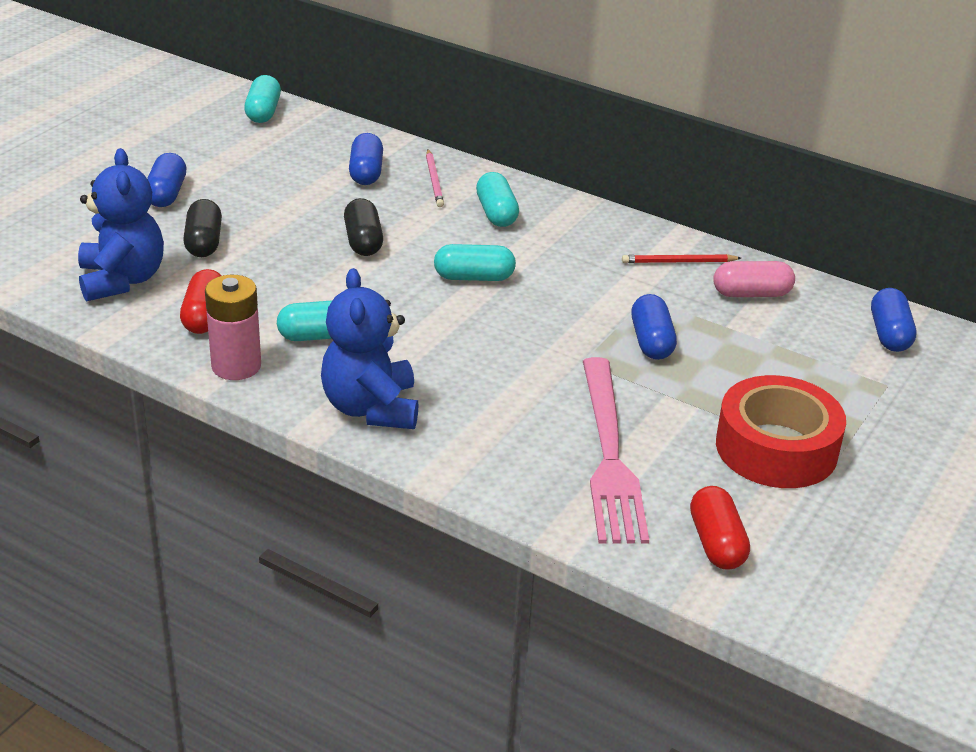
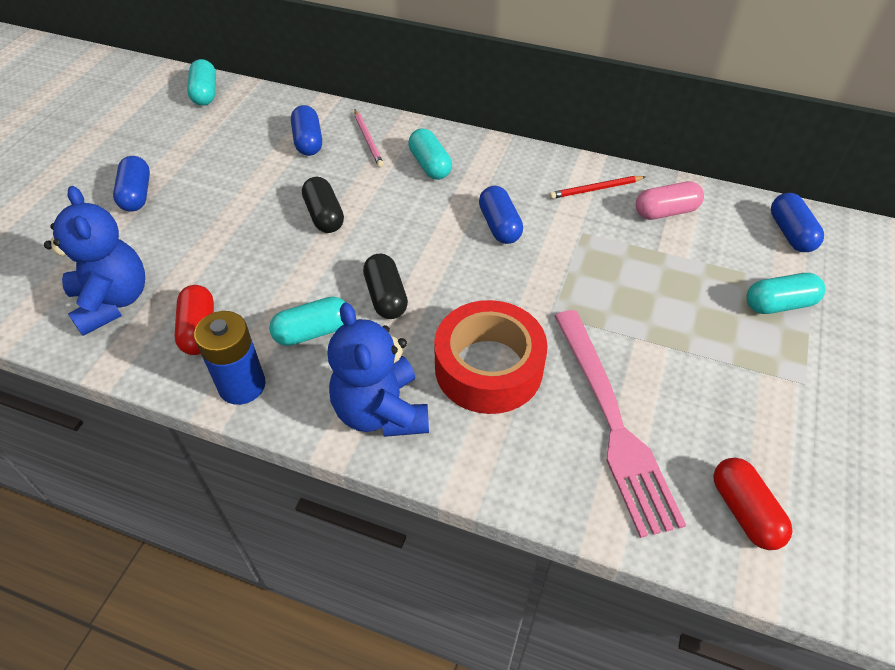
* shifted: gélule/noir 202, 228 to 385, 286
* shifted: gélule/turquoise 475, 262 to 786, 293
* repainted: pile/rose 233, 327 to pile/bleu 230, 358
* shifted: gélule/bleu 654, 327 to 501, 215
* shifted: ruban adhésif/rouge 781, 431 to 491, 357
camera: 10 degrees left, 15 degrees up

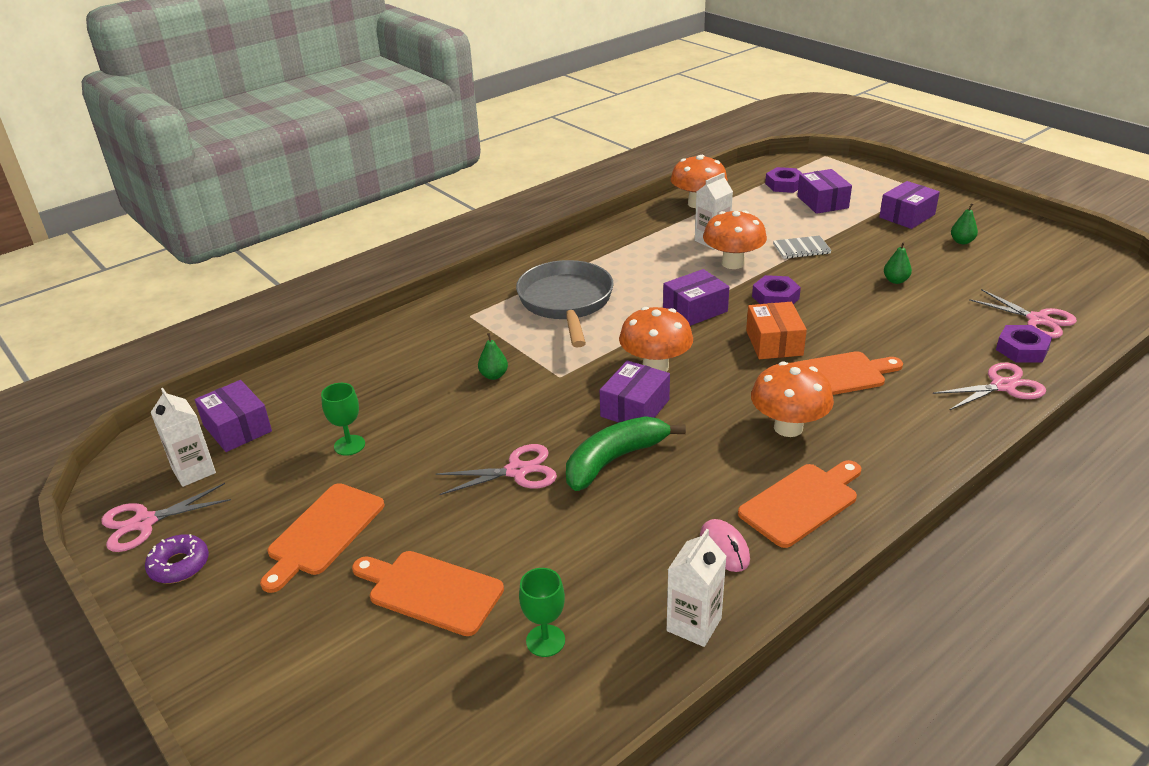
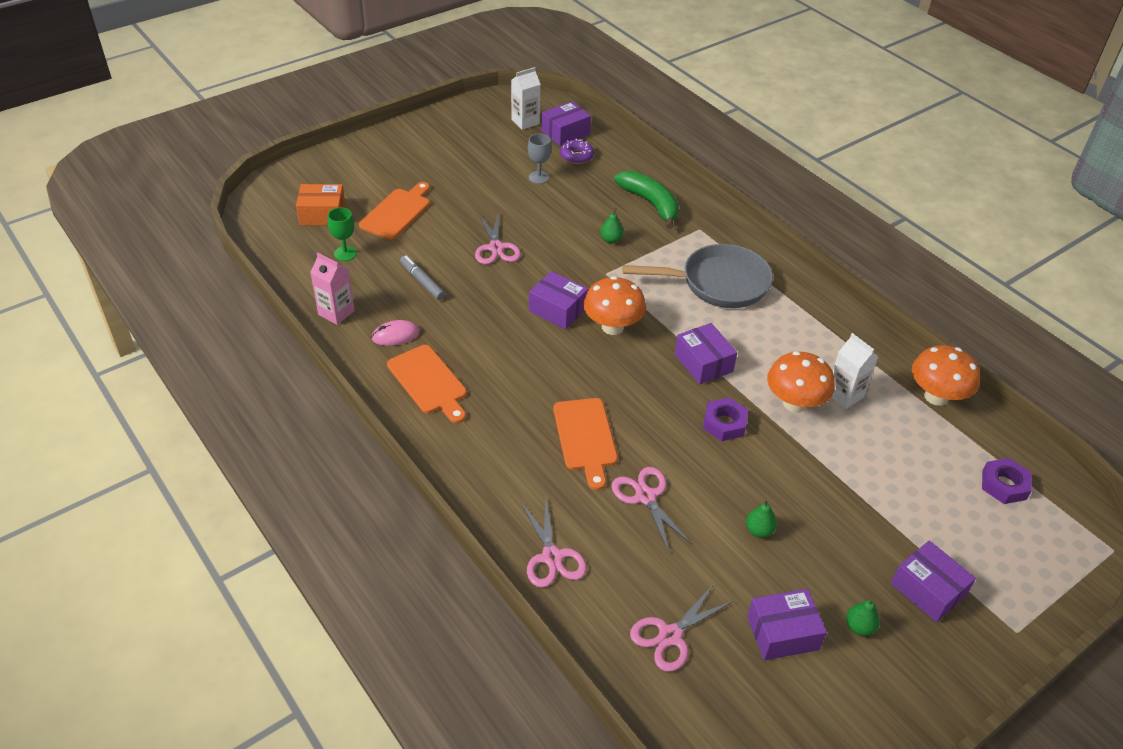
* shifted: boîte/violet 824, 191 to 787, 624
* gone: carnet/gris 802, 247
* shifted: boîte/orange 776, 330 to 320, 204
* gone: écrou/violet 1024, 344
* gone: champignon/orange 792, 399
* repainted: verre à pied/vert 343, 419 to verre à pied/gris 539, 159
* shifted: banane/vert 626, 453 to 646, 200
* shifted: ciseaux/rose 166, 517 to 652, 509
* gone: planche à découper/orange 322, 538
* repainted: brique de lait/blanc 697, 588 to brique de lait/rose 332, 289
* shifted: beignet/violet 177, 558 to 577, 151
* new: feutre/gris 423, 278
camera: 90 degrees right, 10 degrees up

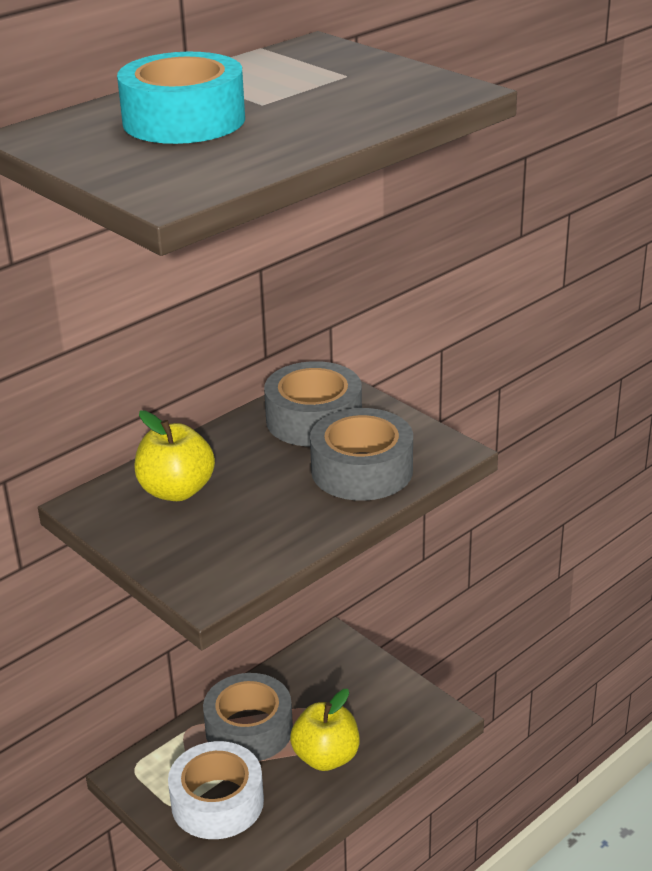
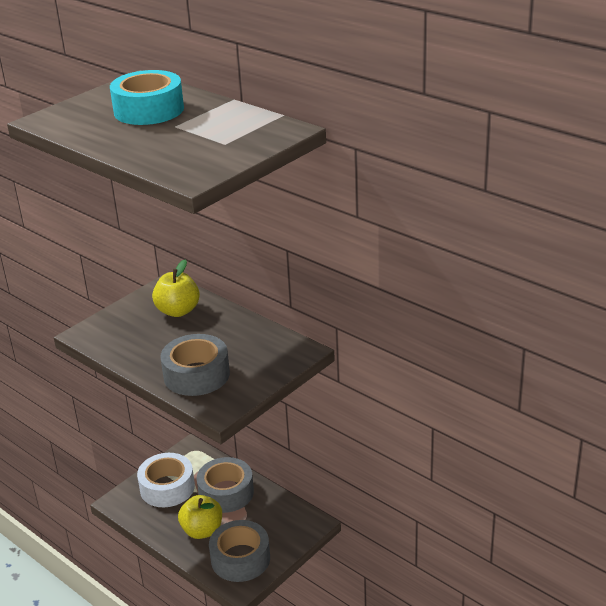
* shifted: ruban adhésif/gris 313, 403 to 239, 551
camera: 85 degrees right, 0 degrees up

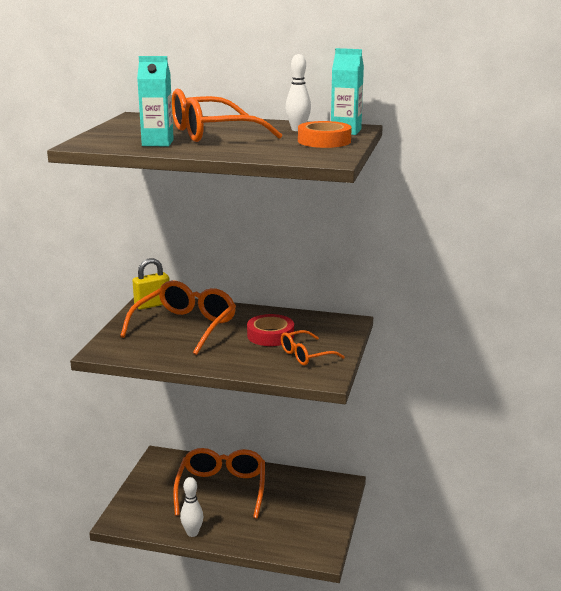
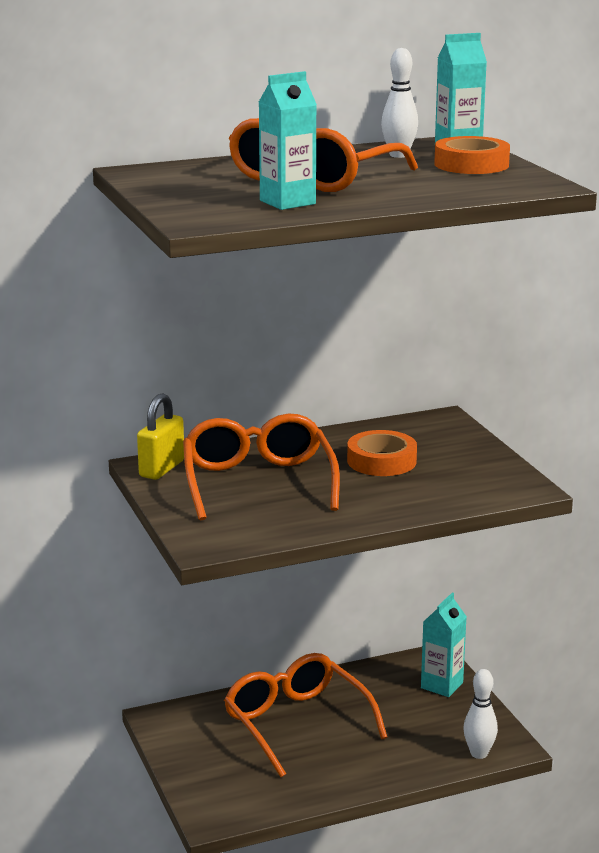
* repainted: ruban adhésif/rouge 270, 330 to ruban adhésif/orange 382, 453
* gone: lunettes/orange 313, 347
* shifted: quille/blanc 191, 507 to 480, 714
* new: brique de lait/turquoise 444, 645
camera: 35 degrees left, 0 degrees up

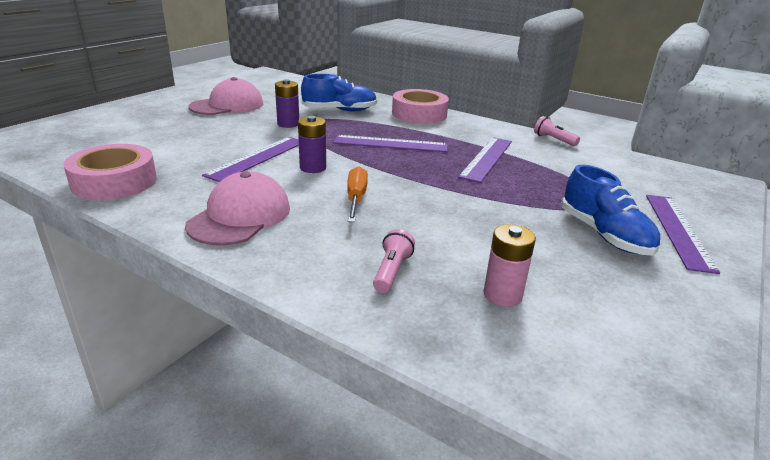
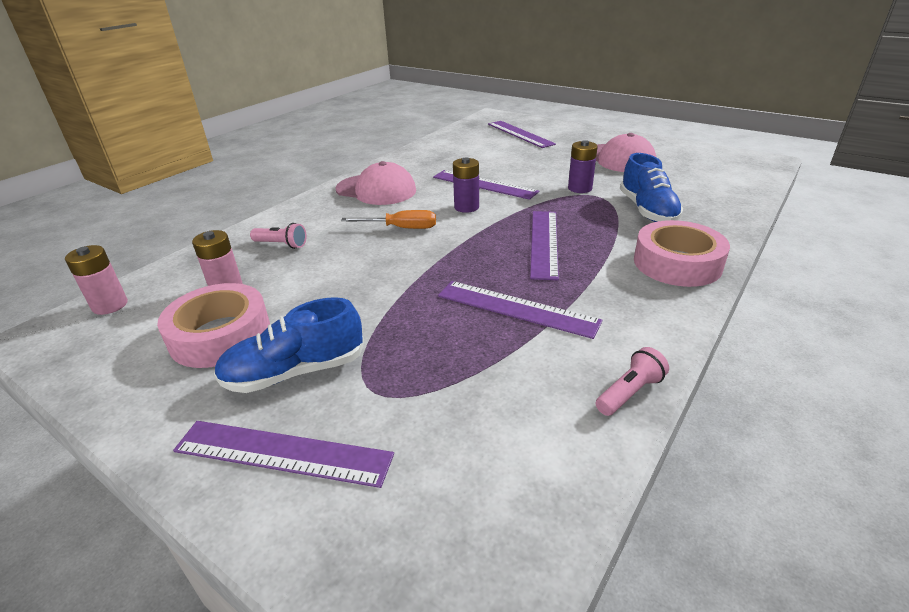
* shifted: ruban adhésif/rose 110, 172 to 213, 325
* new: règle/violet 522, 134
* new: pile/rose 96, 280
camera: 95 degrees right, 5 degrees up

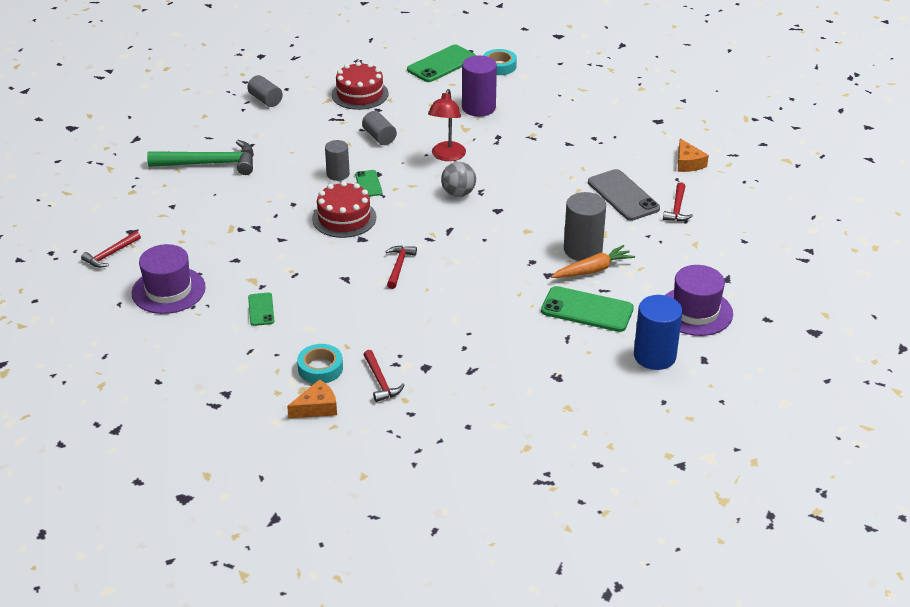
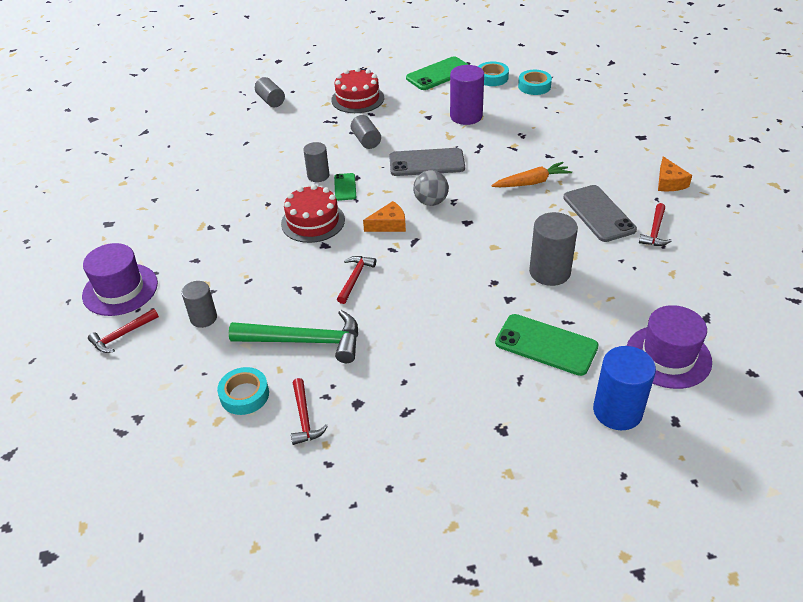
* swapped: lampe/rouge 447, 125 to téléphone/gris 427, 162
* shifted: marteau/vert 200, 157 to 293, 336
* shifted: marteau/rouge 111, 249 to 123, 331
* shifted: carotte/orange 593, 261 to 532, 174
* swapped: téléphone/vert 261, 309 to cylindre/gris 199, 304
* shifted: fromage/orange 312, 398 to 384, 216
* new: ruban adhésif/turquoise 535, 82
camera: 10 degrees right, 5 degrees up

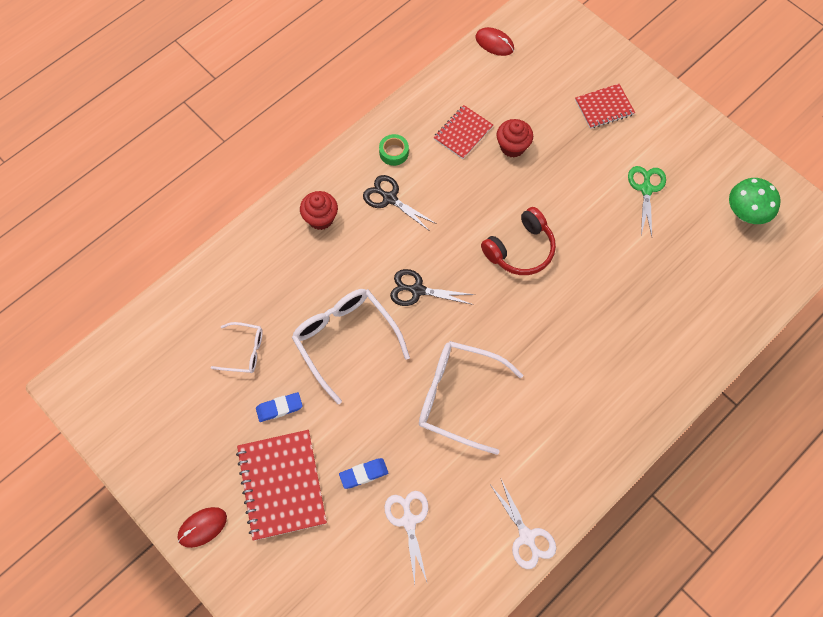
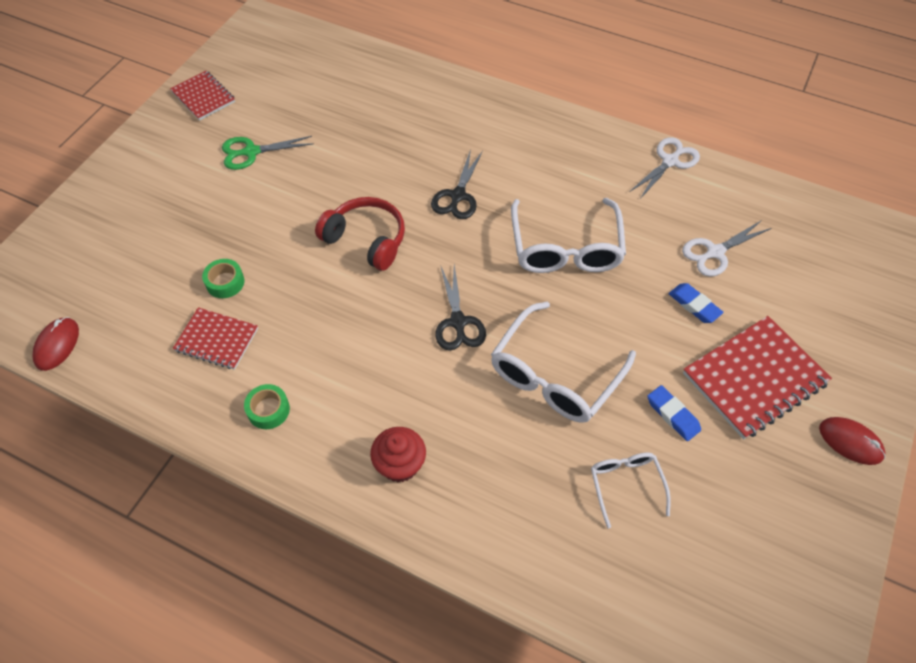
* shifted: carnet/rouge 605, 106 to 202, 96
* swapped: muffin/rouge 515, 138 to ruban adhésif/vert 223, 278
* shifted: ciseaux/noir 400, 203 to 457, 184
* gone: champignon/vert 754, 201
camera: 110 degrees left, 10 degrees down

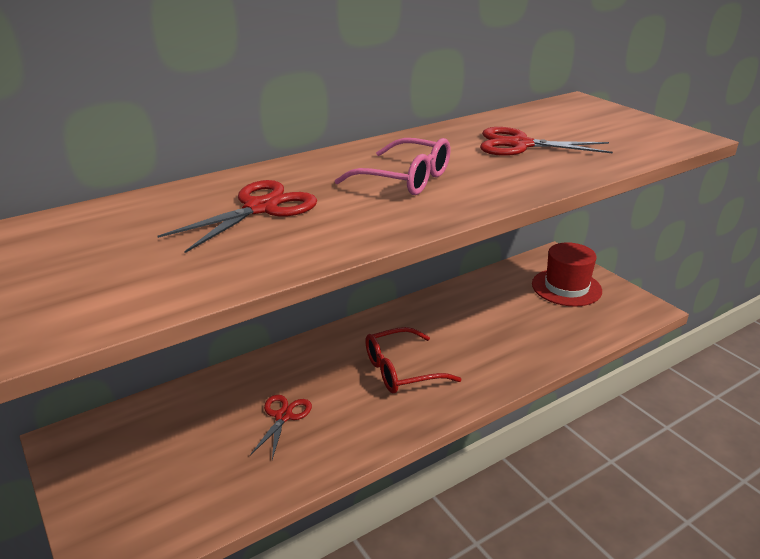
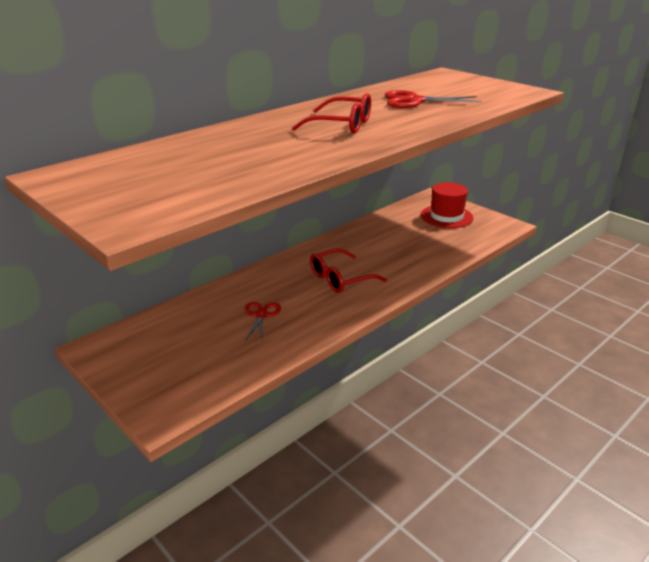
* repainted: lunettes/rose 392, 166 to lunettes/rouge 331, 113
* gone: ciseaux/rouge 237, 216
camera: 10 degrees left, 0 degrees up

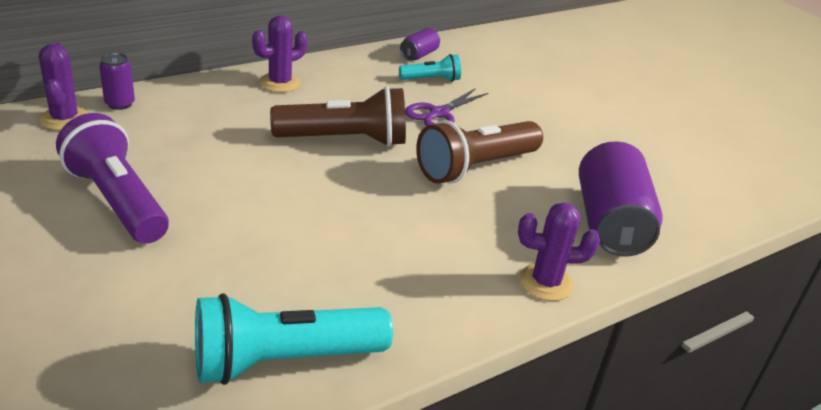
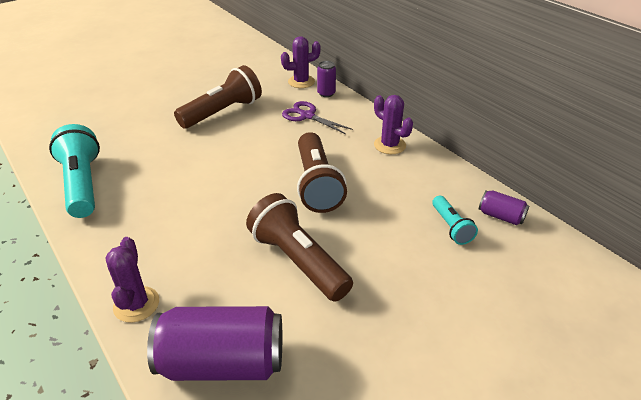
* shifted: ciseaux/violet 446, 107 to 317, 117
* repainted: lampe de poche/violet 112, 178 to lampe de poche/marron 218, 97
camera: 90 degrees right, 5 degrees up

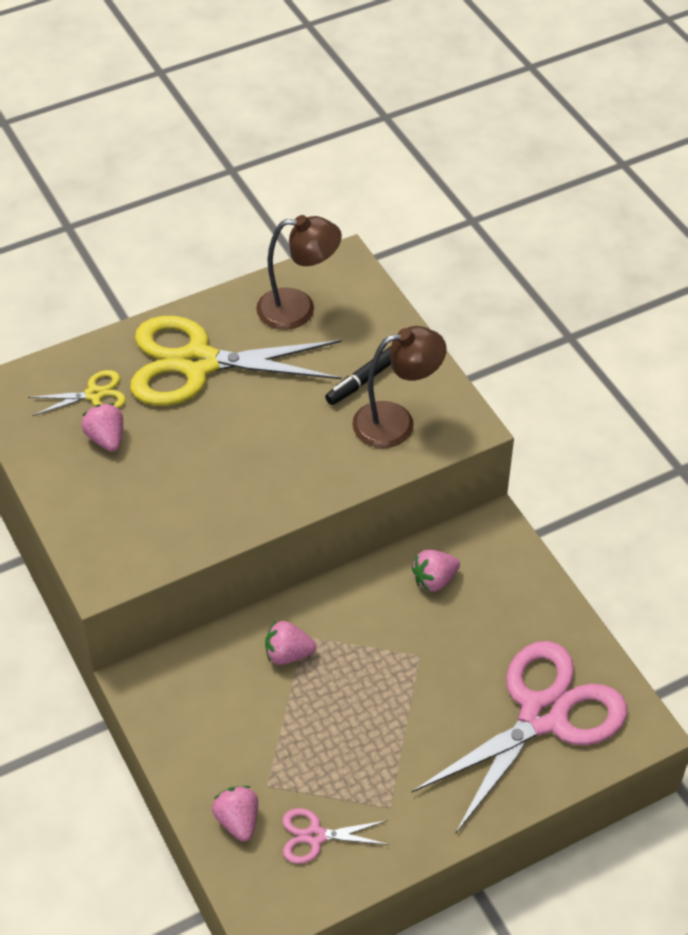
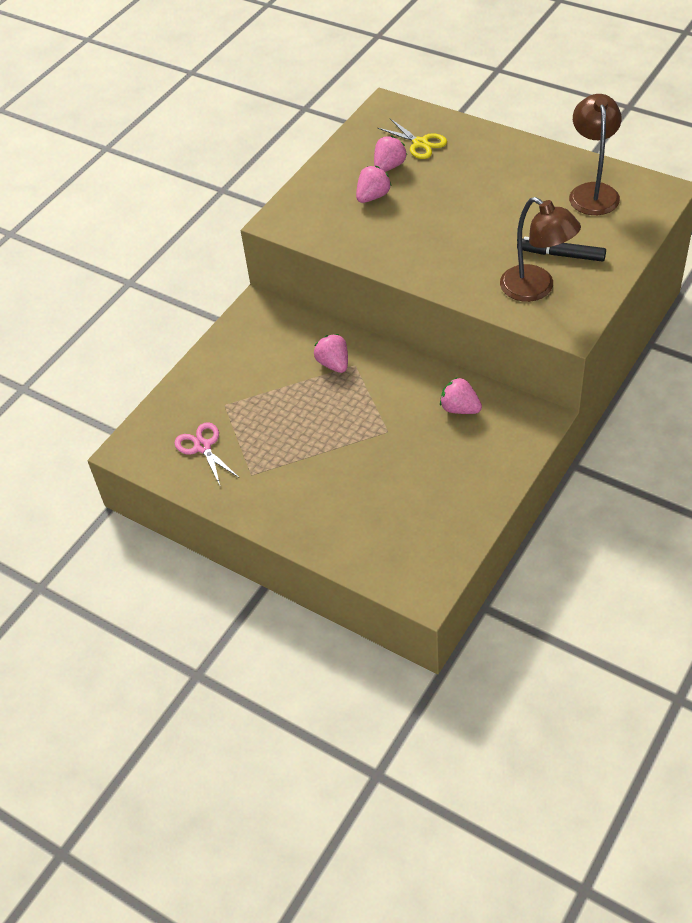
* rotated: lampe/marron 299, 272 = 595, 154 150 degrees counterclockwise
* gone: ciseaux/jaune 236, 361
* gone: ciseaux/rose 519, 737
* shifted: fraise/rose 235, 814 to 373, 184
camera: 65 degrees right, 0 degrees up

